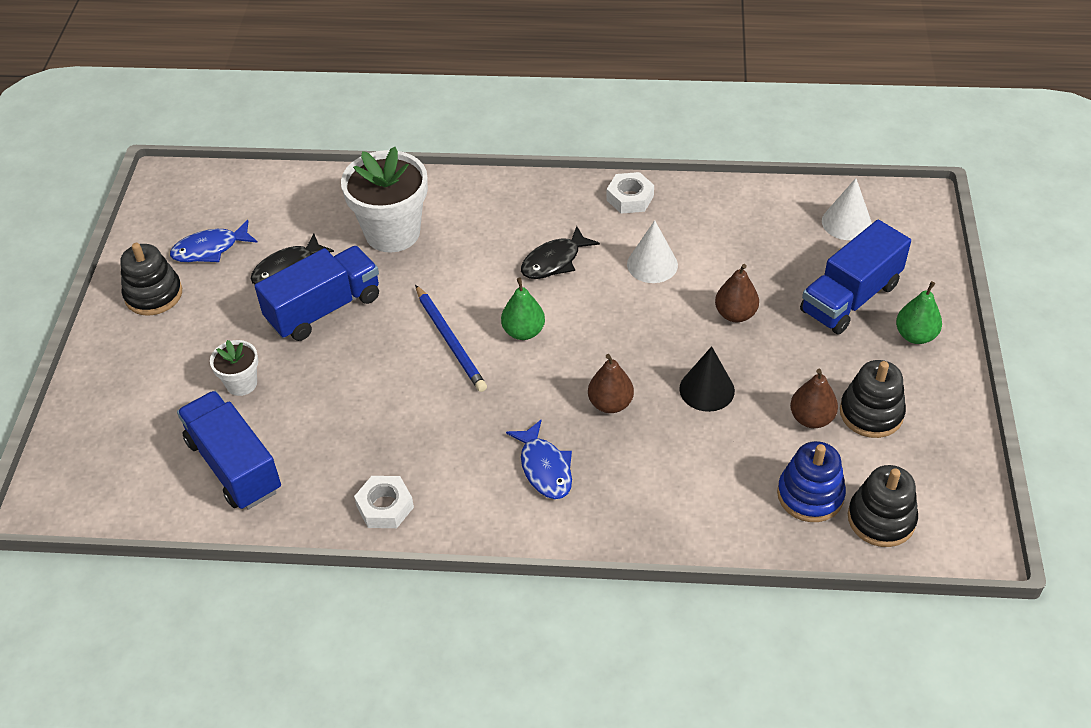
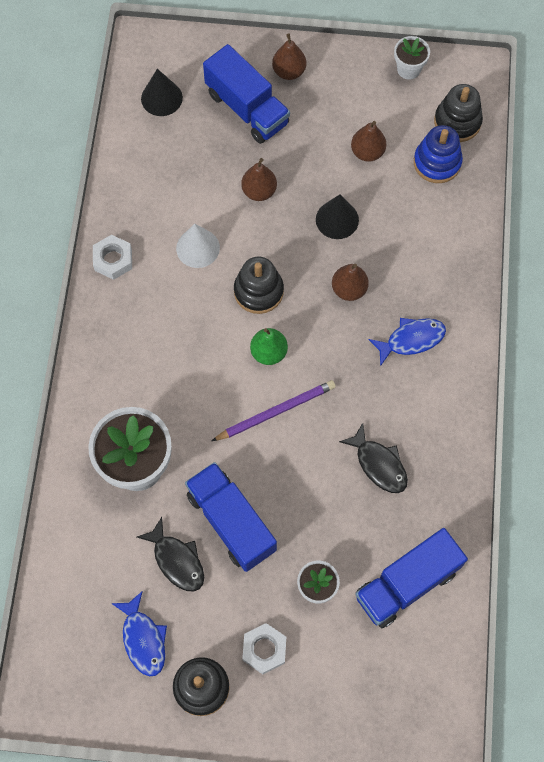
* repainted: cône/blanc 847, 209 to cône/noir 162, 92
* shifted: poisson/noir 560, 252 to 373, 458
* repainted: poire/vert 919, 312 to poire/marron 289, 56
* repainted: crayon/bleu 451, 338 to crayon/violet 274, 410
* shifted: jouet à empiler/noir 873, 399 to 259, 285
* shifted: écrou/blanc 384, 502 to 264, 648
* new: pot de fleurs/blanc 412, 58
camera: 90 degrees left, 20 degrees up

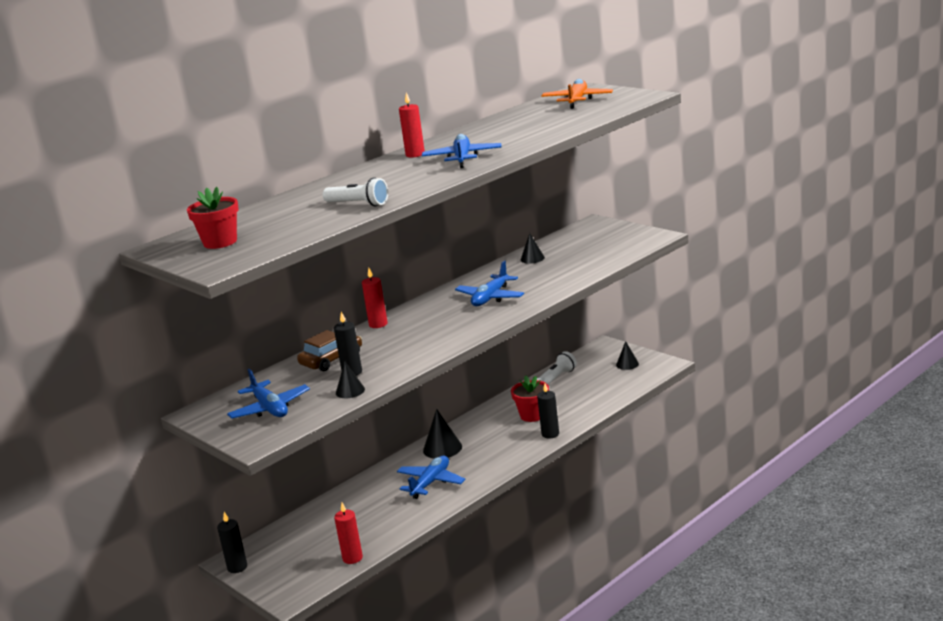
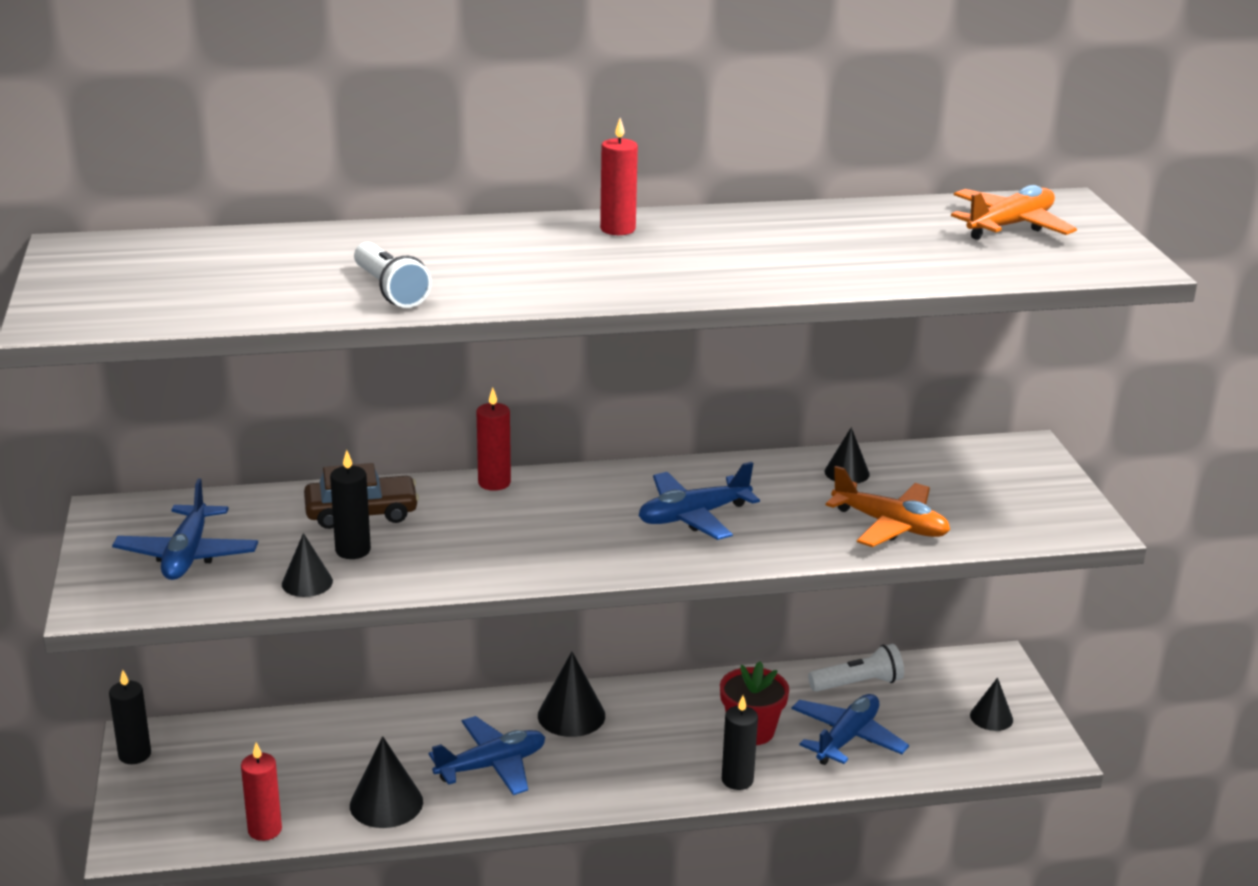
* shifted: avion/bleu 461, 151 to 850, 729
* gone: pot de fleurs/rouge 213, 218
* new: avion/orange 888, 506
* new: cône/noir 386, 782
camera: 30 degrees right, 5 degrees up

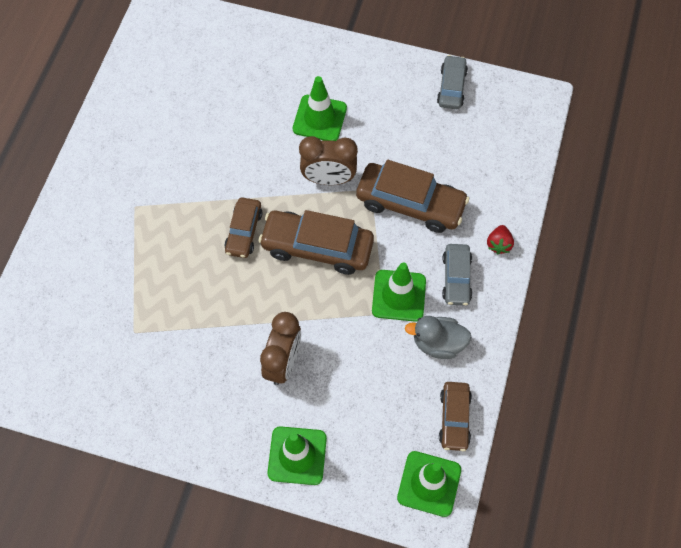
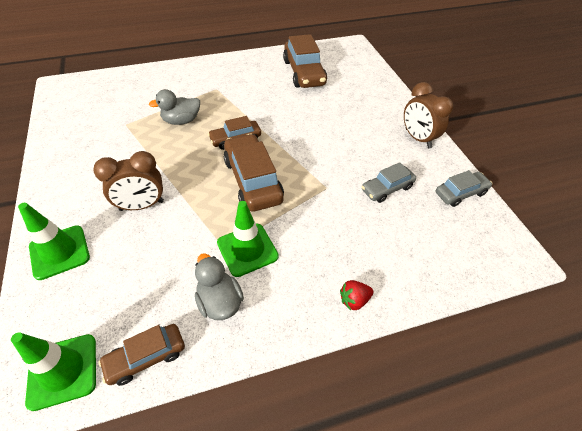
* gone: cône de chantier/vert 320, 108
* shifted: réveil/marron 328, 160 to 428, 115
* shifted: voiture/marron 412, 196 to 305, 61
* shifted: voiture/gris 457, 275 to 389, 182
* new: canard/gris 174, 107
camera: 55 degrees right, 15 degrees down

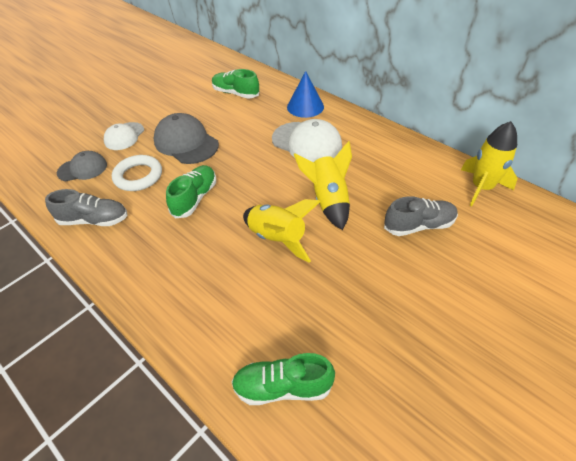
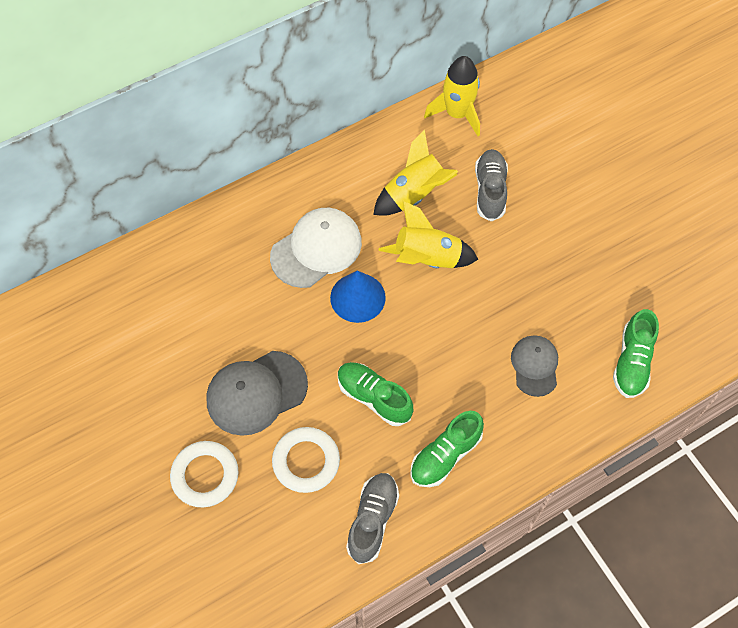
* shifted: chaussure/vert 235, 84 to 447, 449
* shifted: cône/bleu 305, 94 to 358, 297
* swapped: casquette/blanc 124, 136 to anneau/blanc 204, 474
* shifted: casquette/gris 82, 166 to 534, 366
* shifted: fusée/jaune 281, 231 to 415, 172
camera: 75 degrees left, 15 degrees up

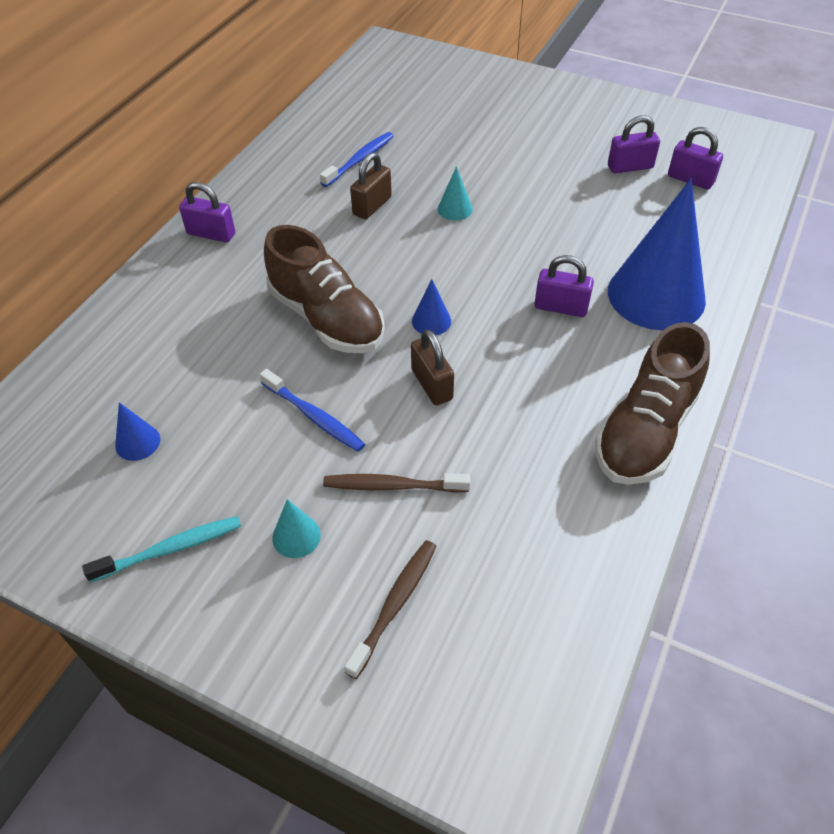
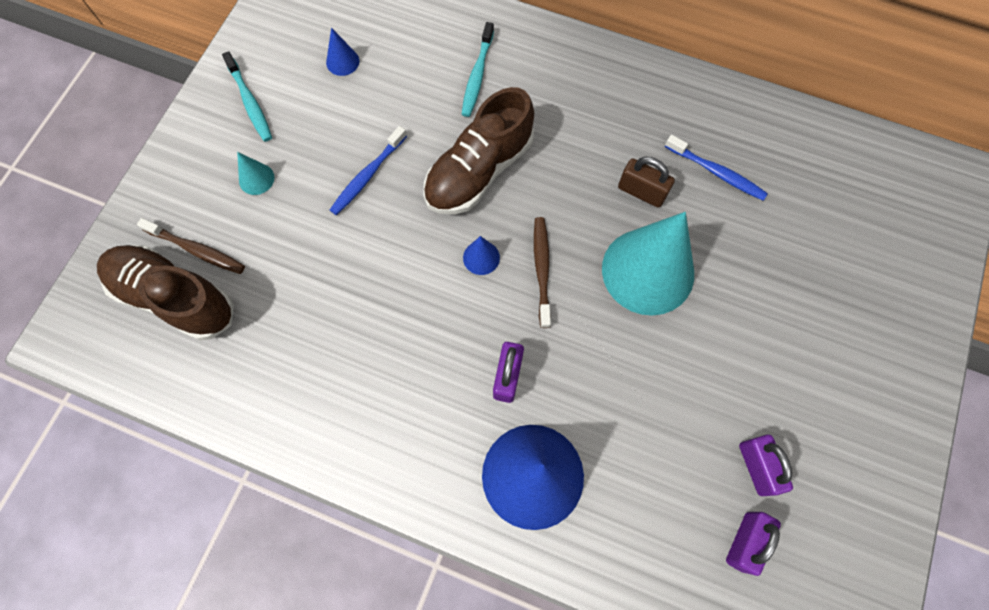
* scaled: cône/turquoise 455, 193 = 648, 264 x2.49
* gone: cadenas/violet 207, 212
* shifted: chaussure/marron 652, 403 to 165, 293
* gone: cadenas/marron 432, 367
* shifted: brosse à dents/marron 396, 483 to 542, 272
* new: brosse à dents/turquoise 478, 69
camera: 85 degrees right, 20 degrees up

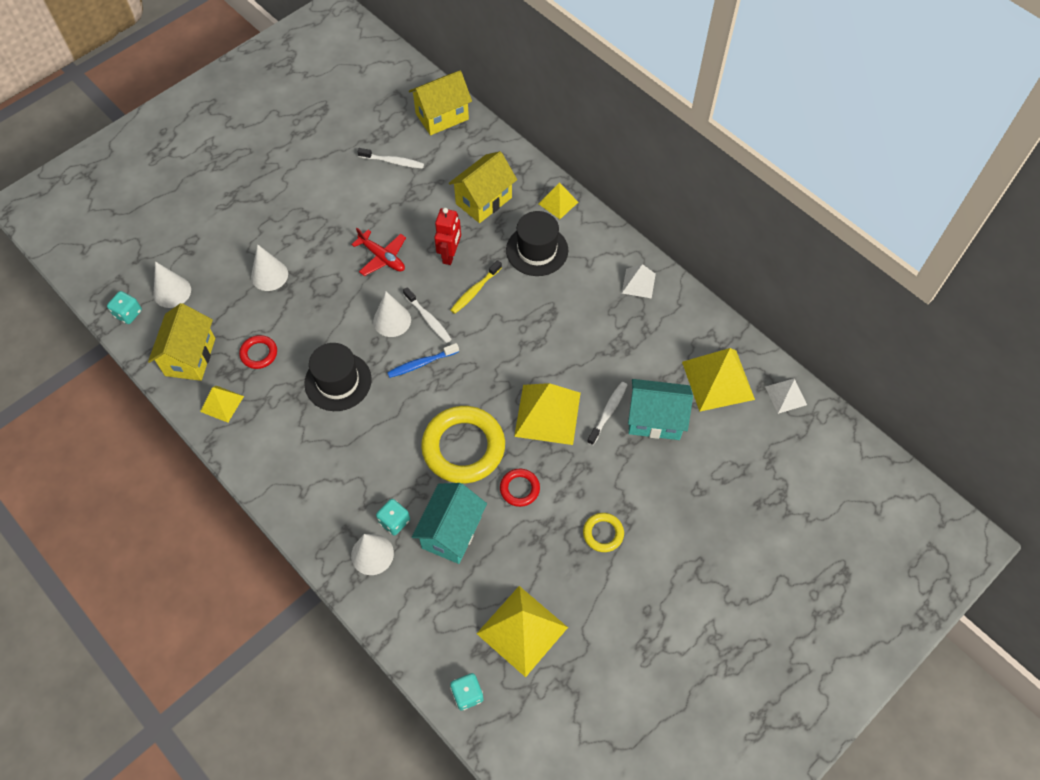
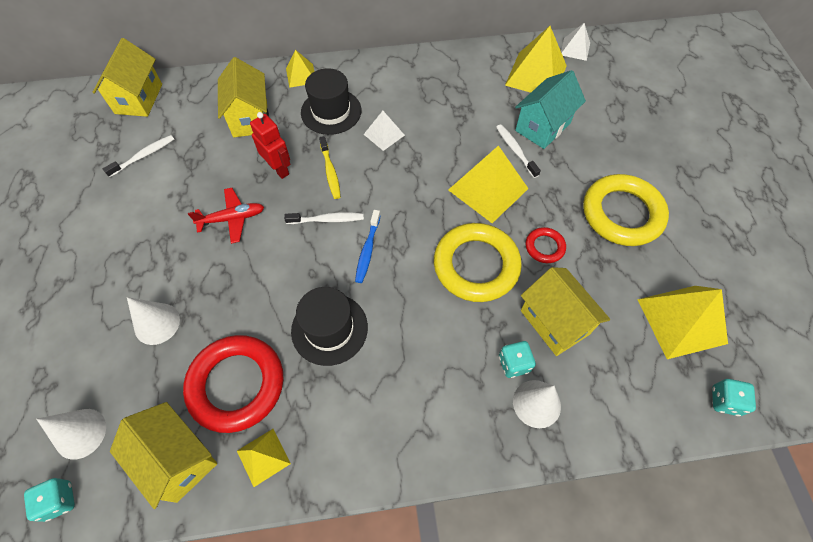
* shifted: pyramide/blanc 639, 281 to 384, 131
* gone: cône/blanc 392, 314
* scaled: anneau/rouge 258, 352 = 233, 384 x2.11
* repainted: maison/turquoise 449, 523 to maison/jaune 565, 311
* scaled: anneau/jaune 603, 532 = 626, 210 x2.11
camera: 55 degrees left, 0 degrees up

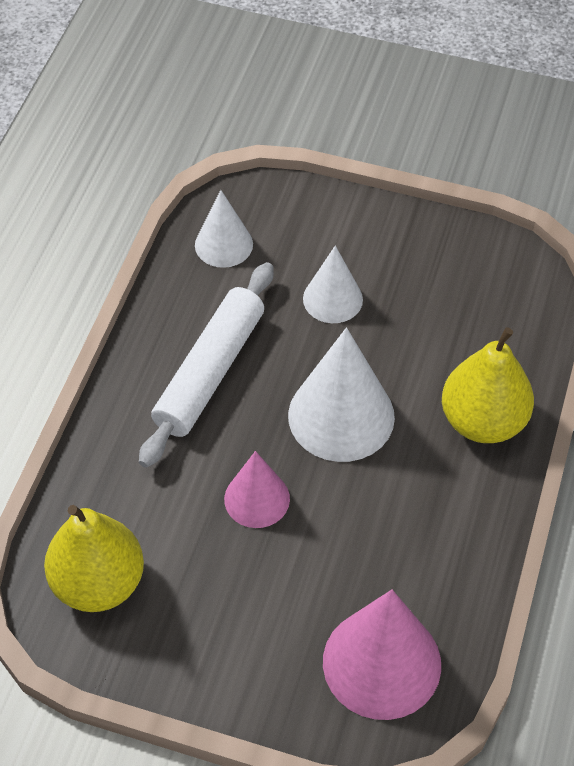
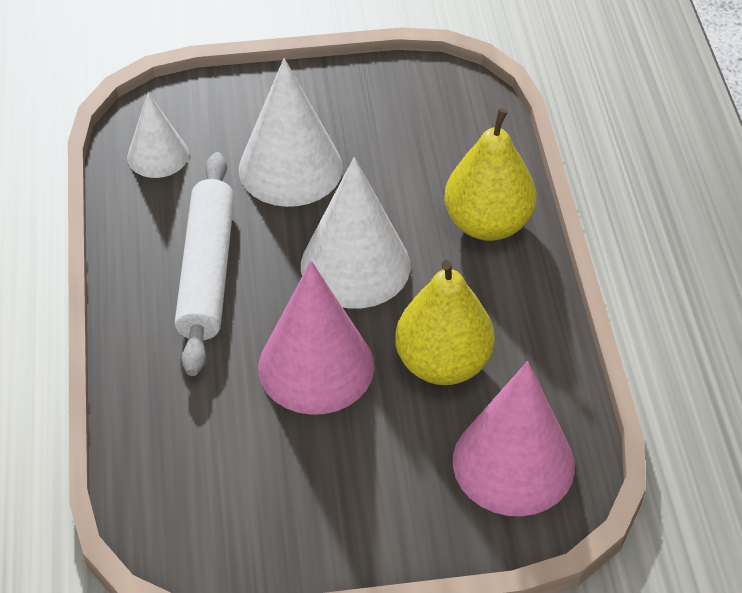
* scaled: cône/blanc 333, 284 = 291, 132 x1.68
* scaled: cône/rose 257, 489 = 316, 338 x1.68
* shifted: poire/jaune 94, 558 to 445, 322
camera: 25 degrees left, 5 degrees down

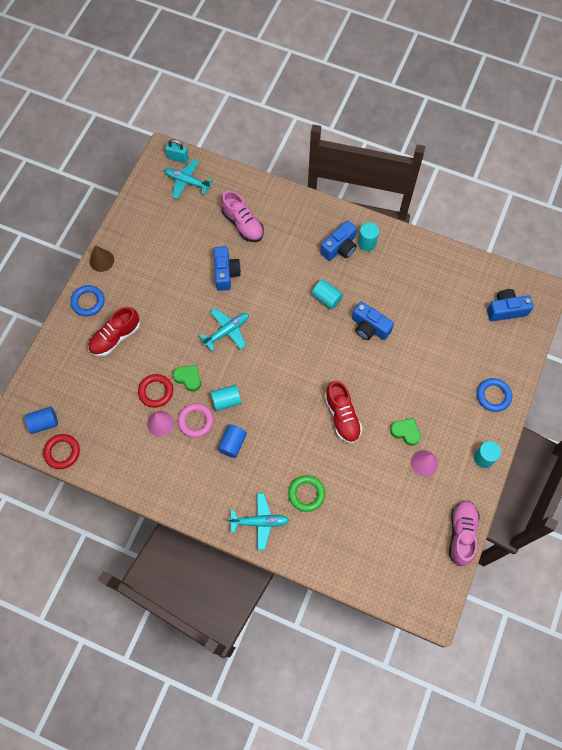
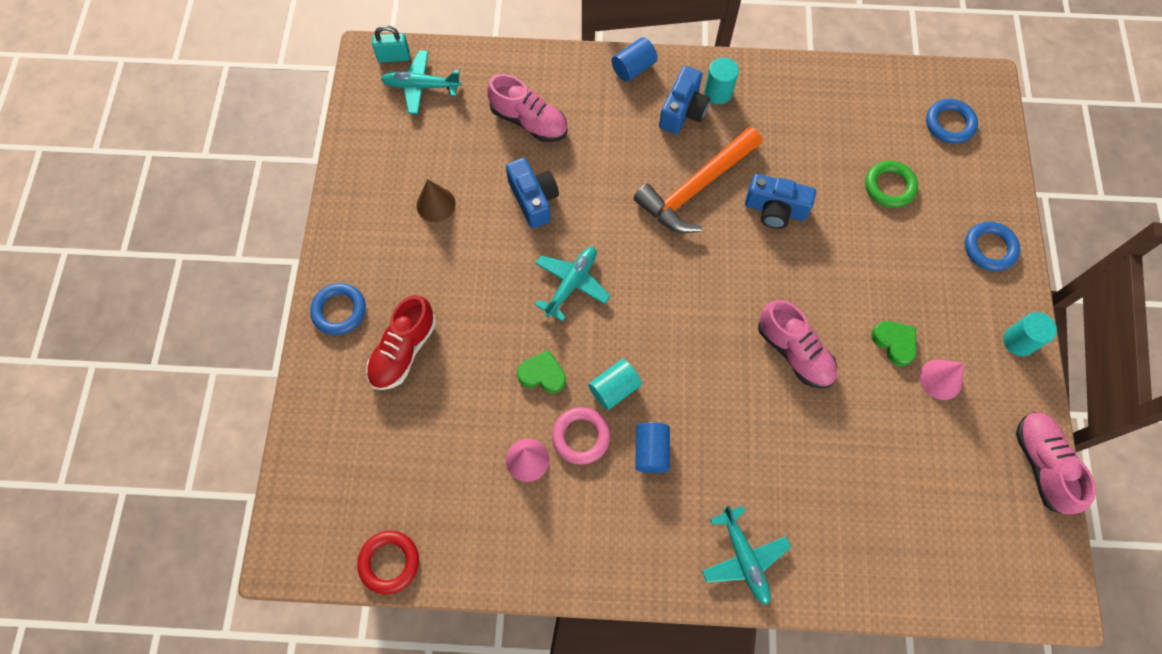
* shifted: cône/marron 102, 258 to 436, 200
* swapped: cylindre/turquoise 327, 294 to marteau/orange 697, 180
* swapped: appareil photo/bleu 510, 305 to anneau/bleu 952, 121
* gone: anneau/rouge 155, 391
* repainted: chaussure/rouge 343, 412 to chaussure/rose 797, 344
* shifted: cylindre/bleu 41, 420 to 635, 59
* rotated: cœur/vert 405, 432 = 894, 343 45 degrees clockwise
* shifted: anneau/vert 306, 493 to 891, 184
* rotated: avion/turquoise 258, 521 = 746, 555 90 degrees clockwise
camera: 20 degrees left, 0 degrees up

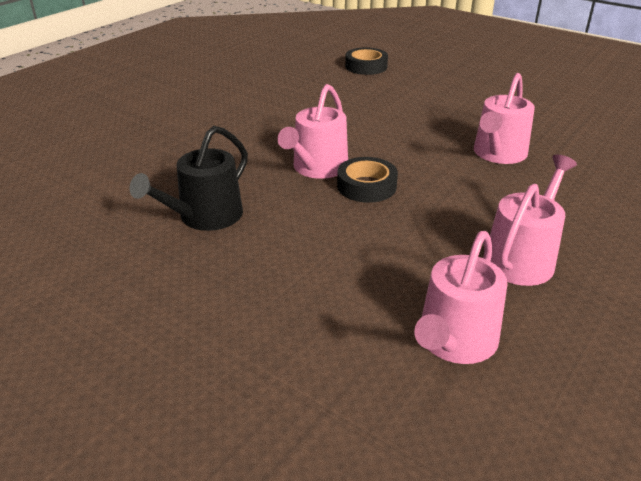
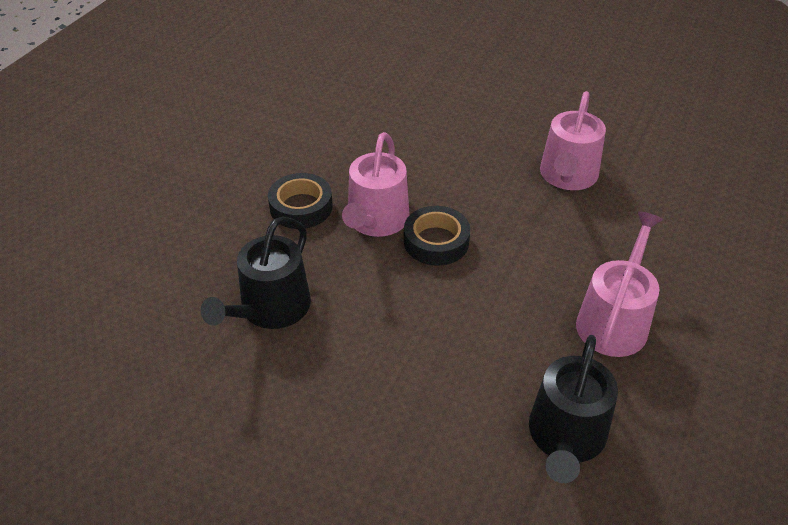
* shifted: ruban adhésif/noir 366, 61 to 300, 201
* repainted: arrosoir/rose 460, 297 to arrosoir/noir 573, 409
camera: 10 degrees left, 10 degrees up

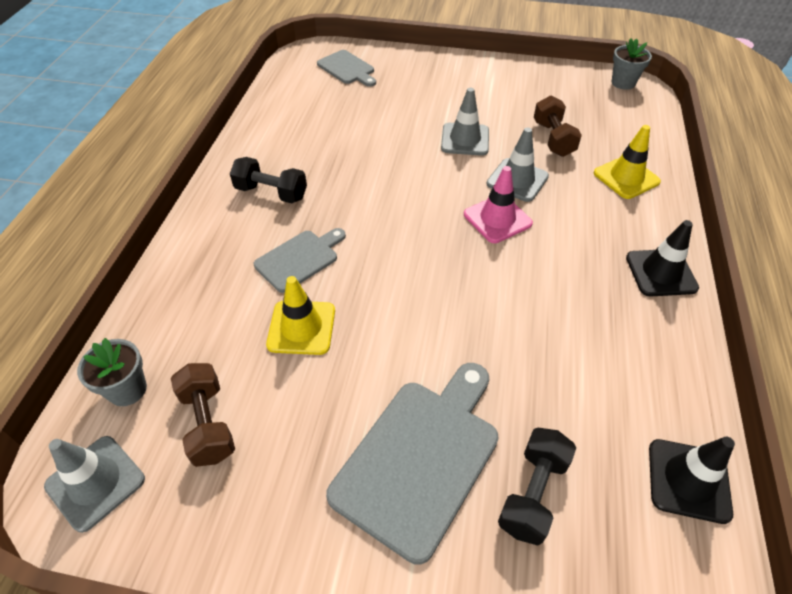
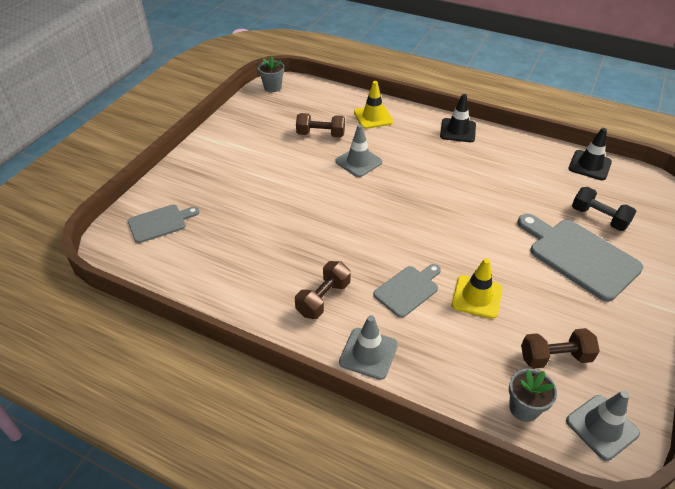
* shifted: cône de chantier/gris 465, 122 to 368, 347
* repainted: haltère/noir 268, 180 to haltère/marron 323, 290
* gone: cône de chantier/rose 498, 204
* rotated: planche à découper/gris 300, 260 = 407, 291 75 degrees clockwise
camera: 75 degrees left, 5 degrees down

